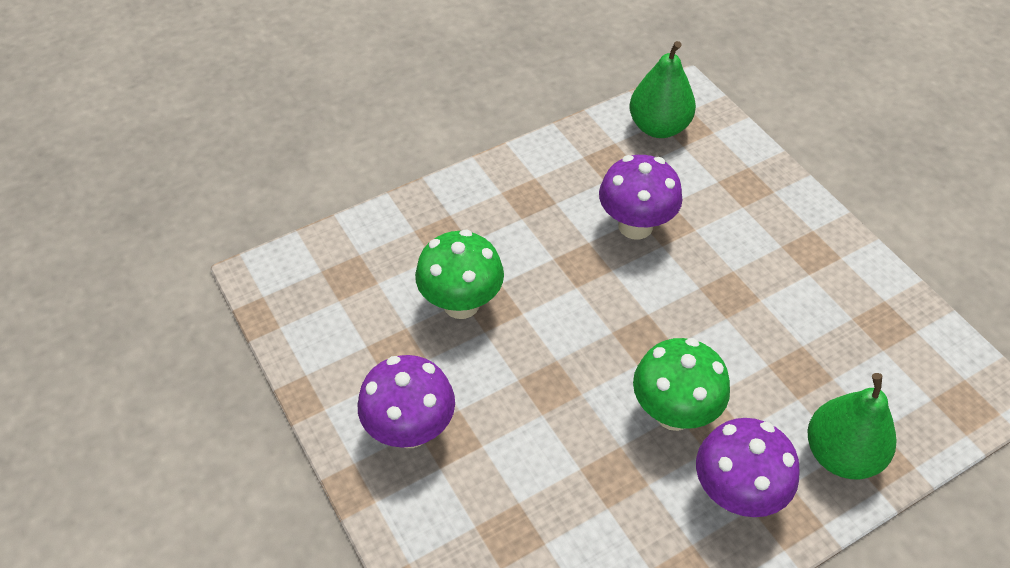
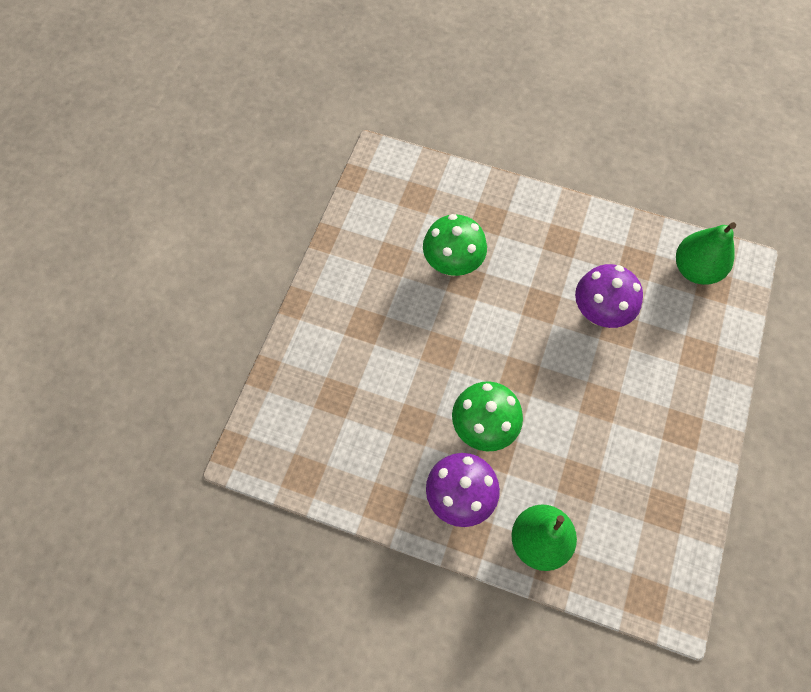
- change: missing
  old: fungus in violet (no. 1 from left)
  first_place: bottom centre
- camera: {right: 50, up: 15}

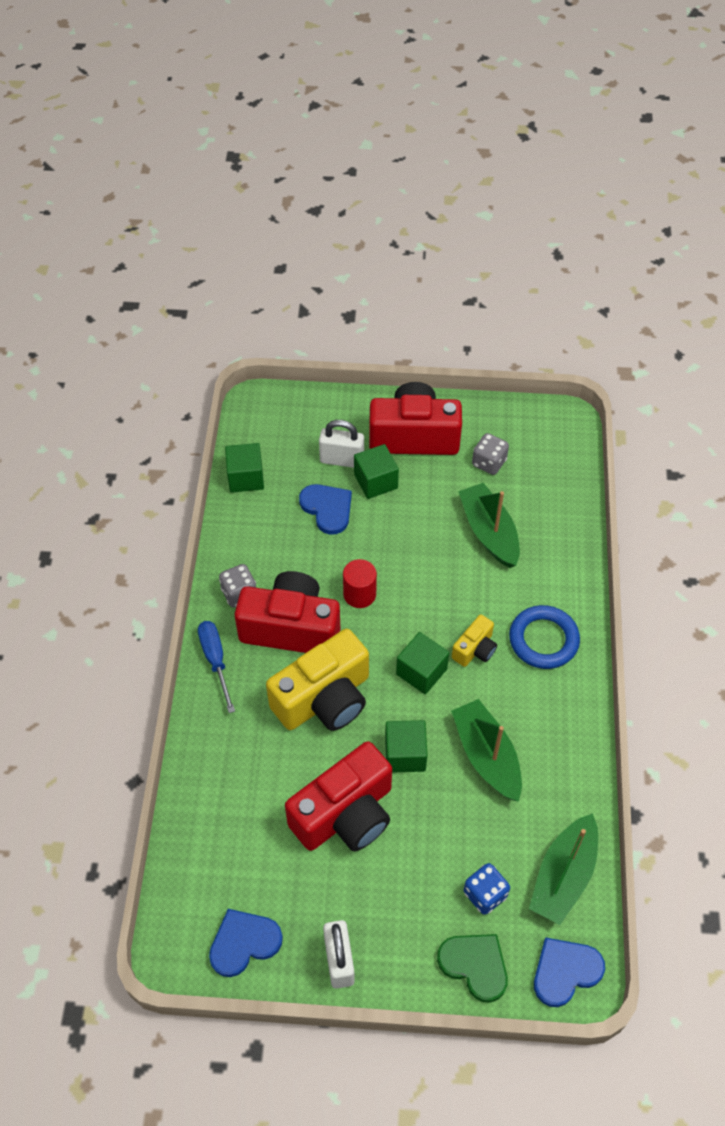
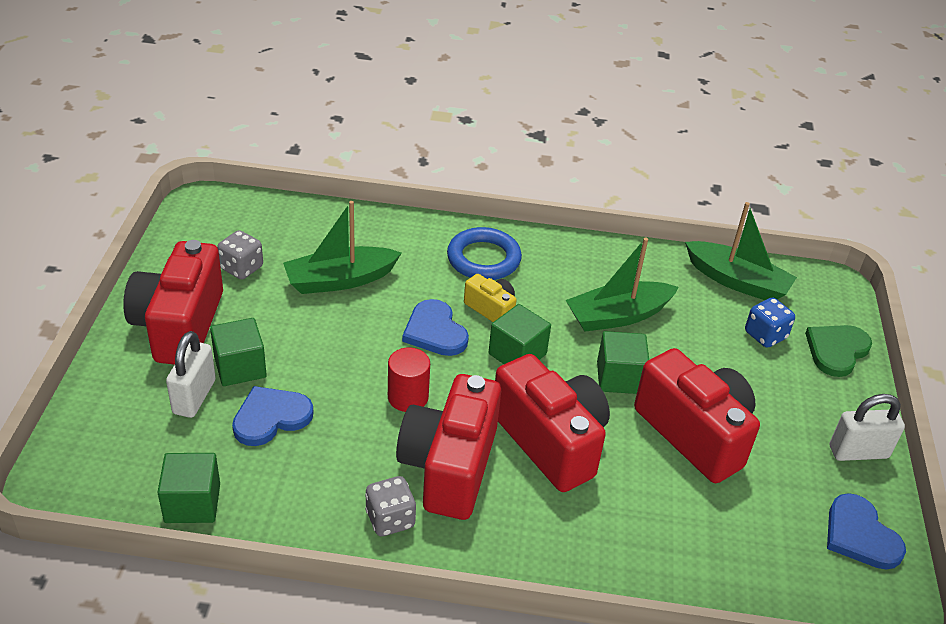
- change: missing
  old: screwdriver in cobalt
  first_place: middle left
- change: colour
  old: camera in yellow (no. 1 from left)
  new: camera in crimson (no. 3 from left)
  first_place: centre
  second_place: bottom centre
- change: relocated
  old: love heart in cobalt (no. 3 from left in the first image)
  new: love heart in cobalt (no. 2 from left)
  first_place: bottom right
  second_place: centre
- camera: {right: -90, up: -15}

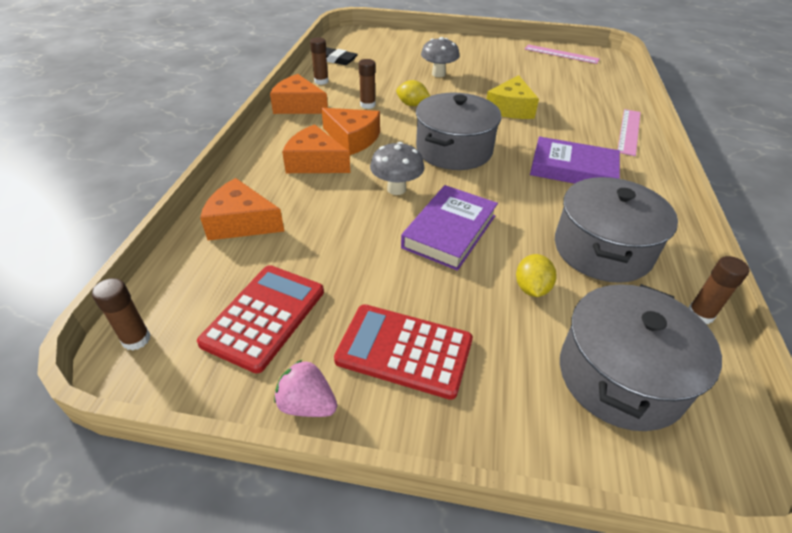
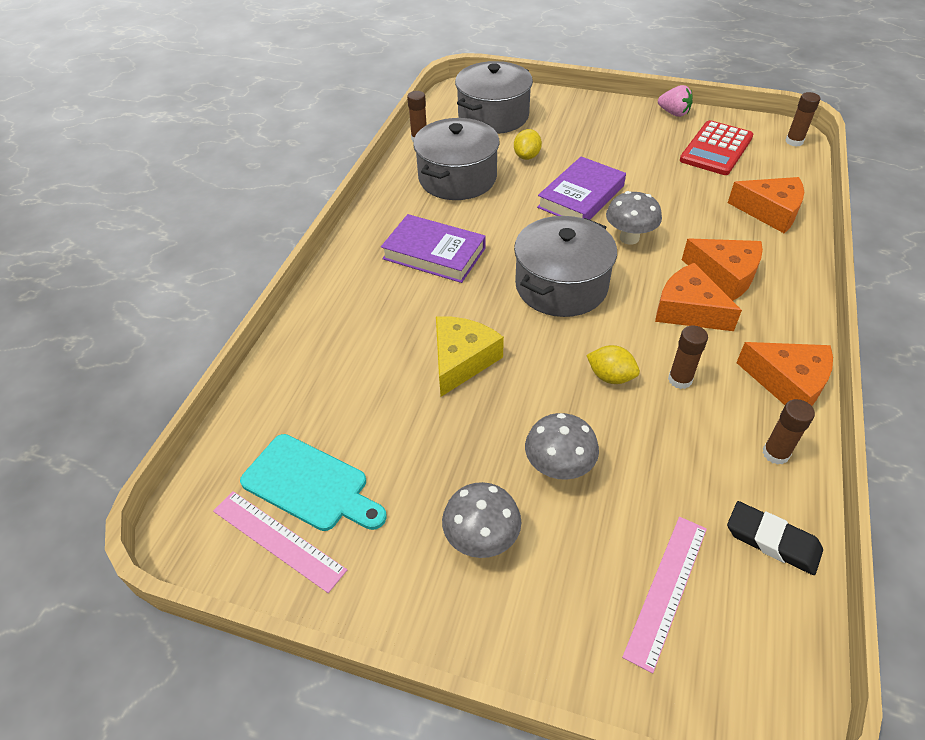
- change: relocated
  old: measuring stick in pink (no. 2 from left)
  first_place: top right
  second_place: bottom right
- change: missing
  old: adding machine in crimson (no. 2 from left)
  first_place: centre
- change: appeared
  new: chopping board in turquoise
  second_place: centre
- change: appeared
  new: fungus in grey (no. 1 from left)
  second_place: bottom centre
- camera: {right: -170, up: 5}

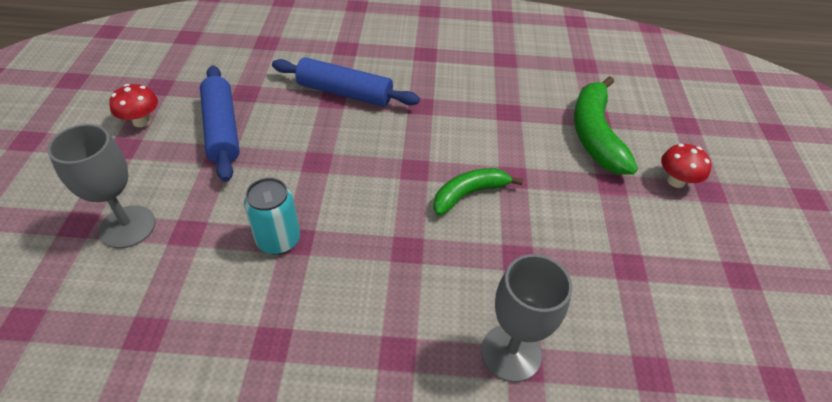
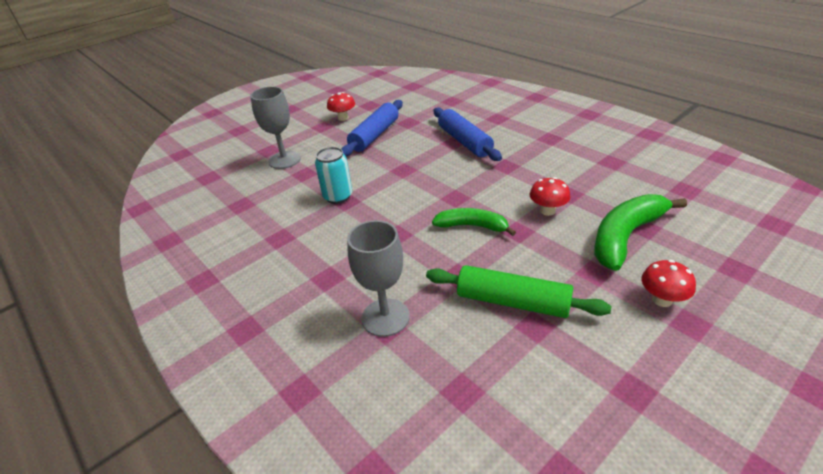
- change: appeared
  new: fungus in crimson (no. 2 from left)
  second_place: middle right
- change: appeared
  new: dough roller in green
  second_place: centre
- camera: {right: 50, up: -10}

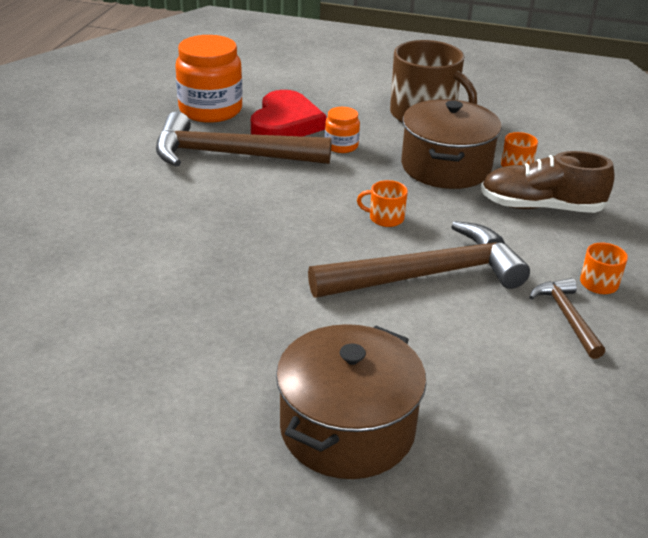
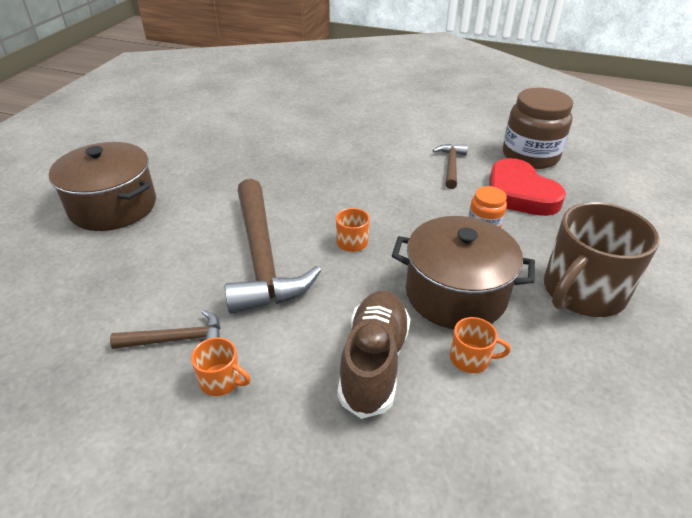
- change: colour
  old: jar in bright orange (no. 1 from left)
  new: jar in dark brown
  first_place: top left
  second_place: top right
- change: spun
  old: love heart in crimson
  first_place: top centre
  second_place: middle right
  degrees: 45
- change: size
  old: claw hammer in dark brown (no. 1 from left in the first image)
  first_place: top centre
  second_place: top centre
  factor: 0.49
- camera: {right: 95, up: 5}

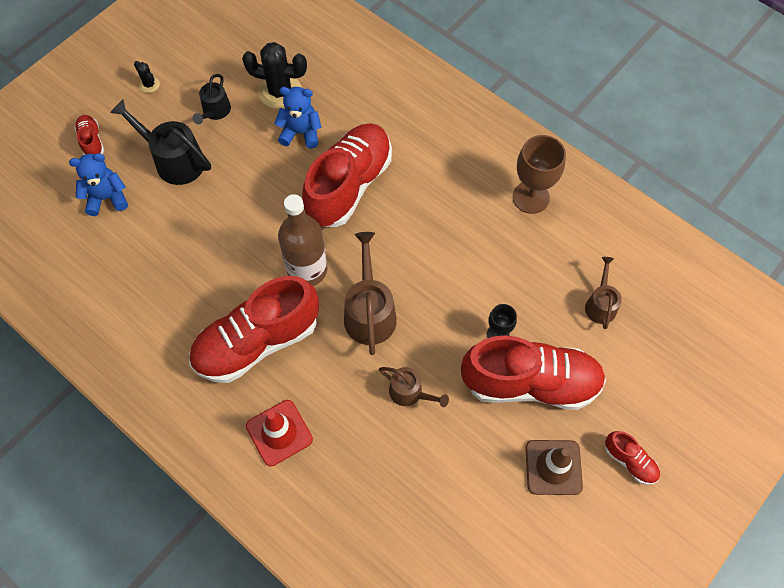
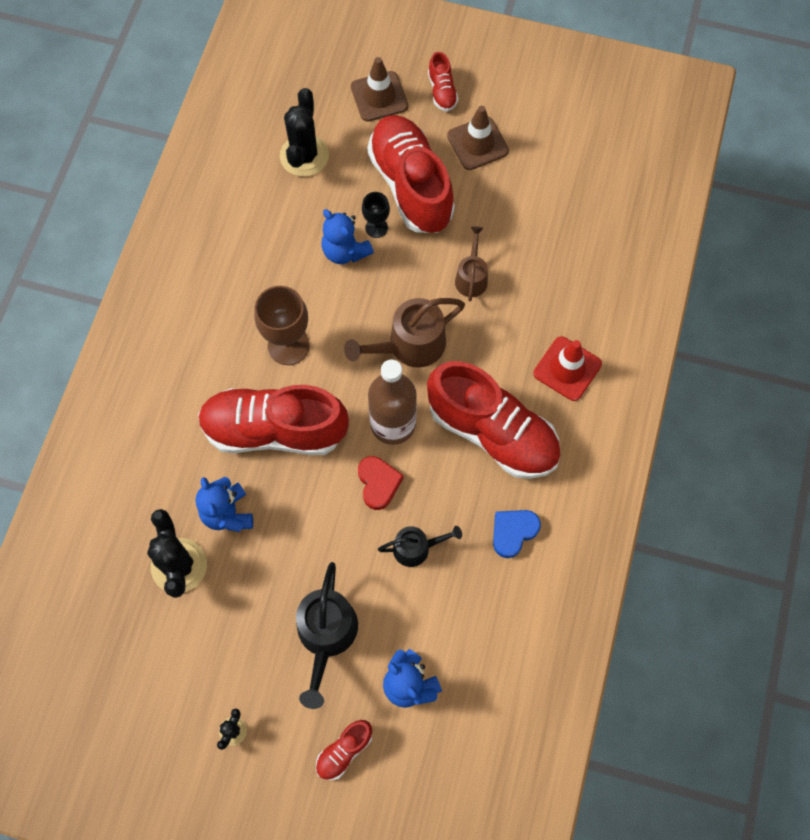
- change: relocated
  old: watering pot in black (no. 2 from left)
  first_place: top left
  second_place: centre
- change: relocated
  old: goblet in dark brown
  first_place: top right
  second_place: centre
- change: exchanged
  old: watering pot in dark brown (no. 3 from left)
  new: saguaro cactus in black (no. 3 from left)
  first_place: middle right
  second_place: top centre
- change: spun
  old: sneaker in crimson (no. 5 from left in the first image)
  first_place: bottom right
  second_place: top centre
  degrees: 150
- change: appeared
  new: road cone in dark brown (no. 1 from left)
  second_place: top centre
- change: appeared
  new: teddy bear in cobalt (no. 2 from left)
  second_place: top centre
- change: appeared
  new: love heart in crimson
  second_place: centre
- change: appeared
  new: love heart in cobalt
  second_place: centre
- camera: {right: -115, up: 5}

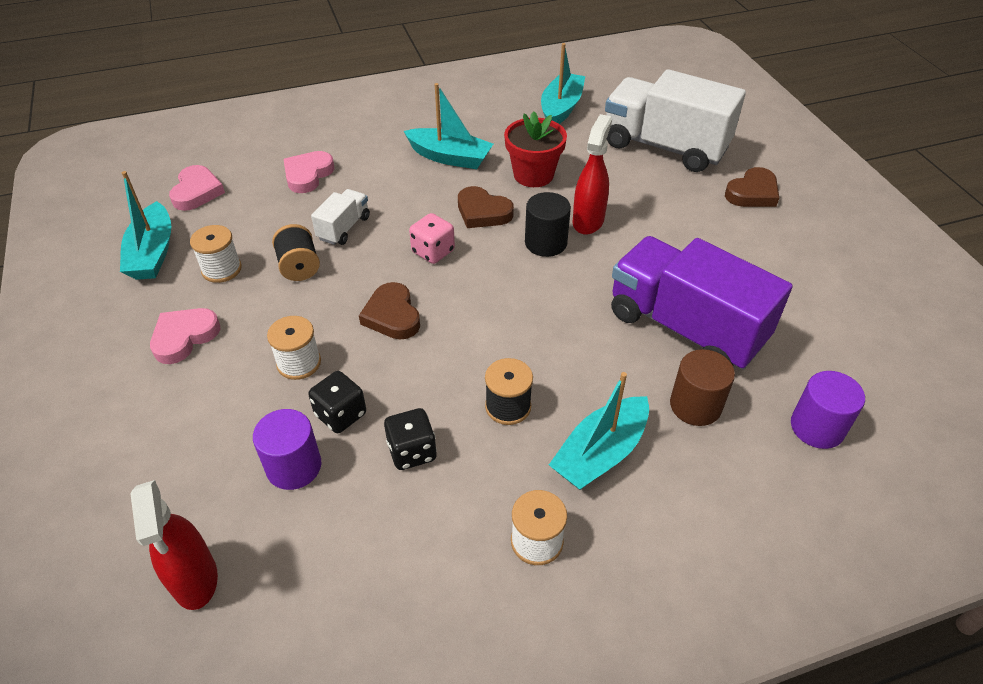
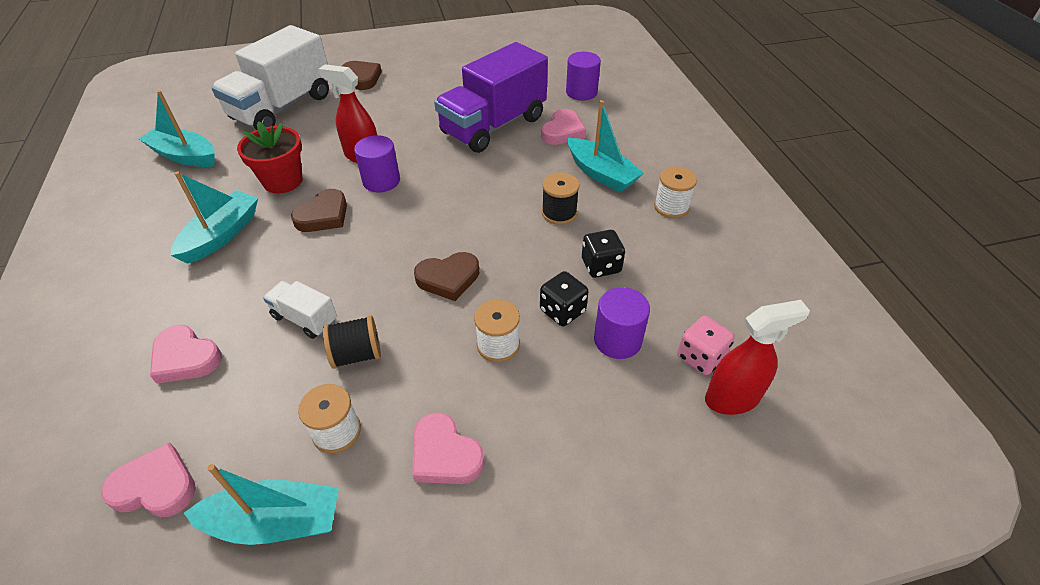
- change: colour
  old: cylinder shape in black
  new: cylinder shape in violet (no. 1 from left)
  first_place: top centre
  second_place: top centre
- change: relocated
  old: dice in pink
  first_place: centre
  second_place: middle right
- change: exchanged
  old: cylinder shape in dark brown
  new: love heart in pink (no. 4 from left)
  first_place: middle right
  second_place: top centre
- camera: {right: -85, up: 0}

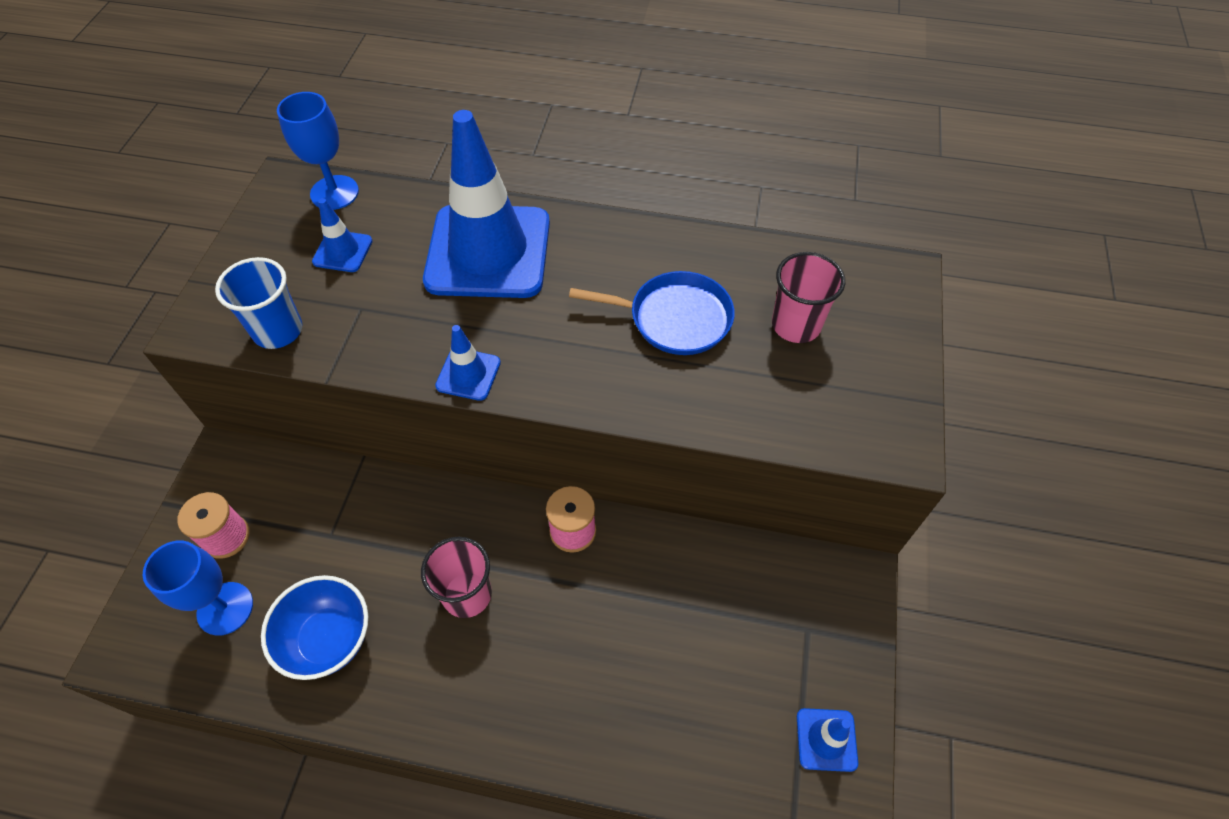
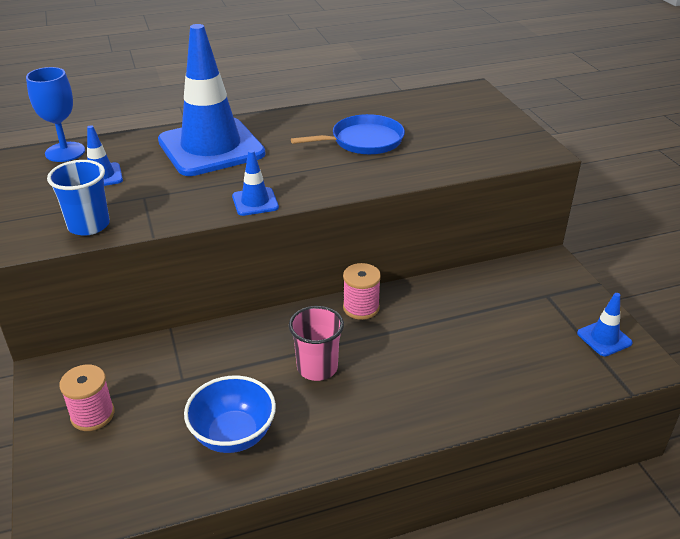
- change: missing
  old: beaker in pink (no. 2 from left)
  first_place: centre
- change: missing
  old: goblet in cobalt (no. 1 from left)
  first_place: bottom left
- camera: {right: -30, up: -20}

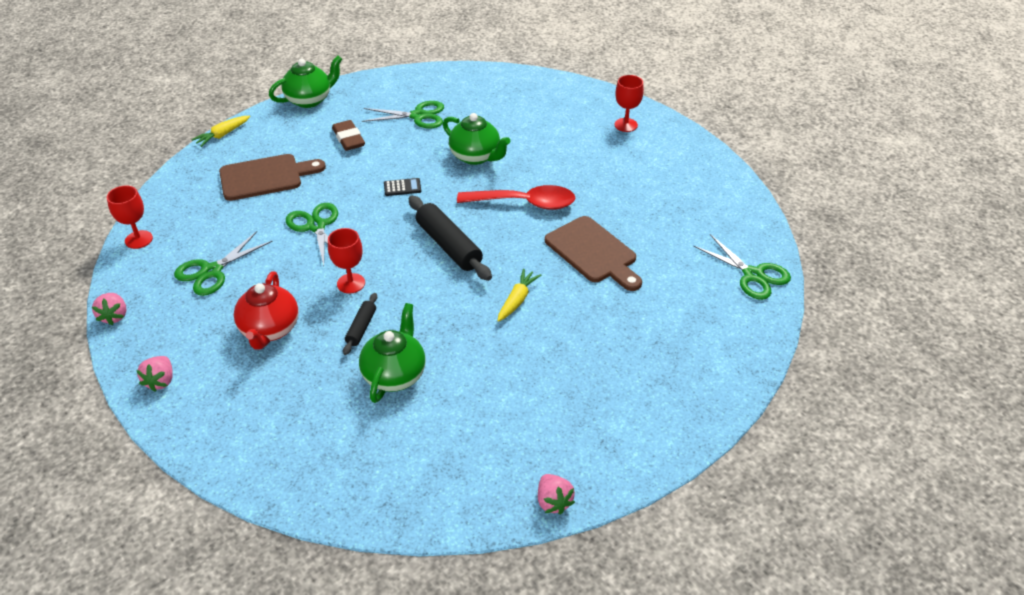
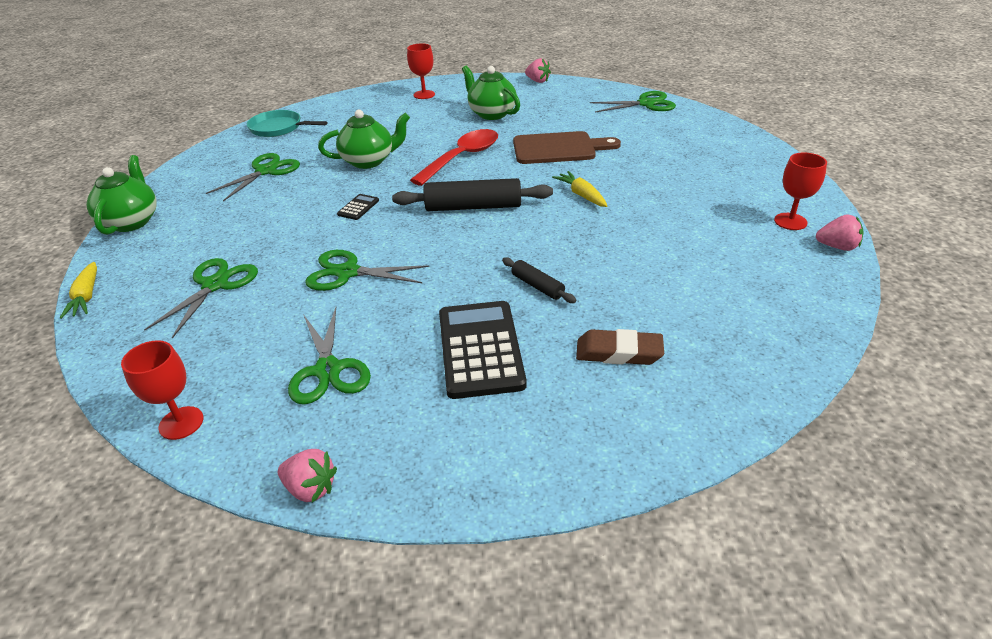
- change: relocated
  old: pencil eraser in dark brown
  first_place: top centre
  second_place: centre
- change: exchanged
  old: chopping board in dark brown (no. 1 from left)
  new: pair of scissors in green (no. 1 from left)
  first_place: top left
  second_place: middle left
- change: relocated
  old: goblet in crimson (no. 2 from left in the first image)
  new: goblet in crimson (no. 3 from left)
  first_place: centre
  second_place: top right
- change: exchanged
  old: tea pot in crimson
  new: adding machine in black (no. 2 from left)
  first_place: middle left
  second_place: centre
- change: relocated
  old: tea pot in green (no. 2 from left in the first image)
  new: tea pot in green (no. 3 from left)
  first_place: centre
  second_place: top centre
- change: relocated
  old: strawberry in pink (no. 2 from left)
  first_place: middle left
  second_place: top centre
- change: appeared
  new: frying pan in turquoise
  second_place: top left
- camera: {right: -55, up: -5}

